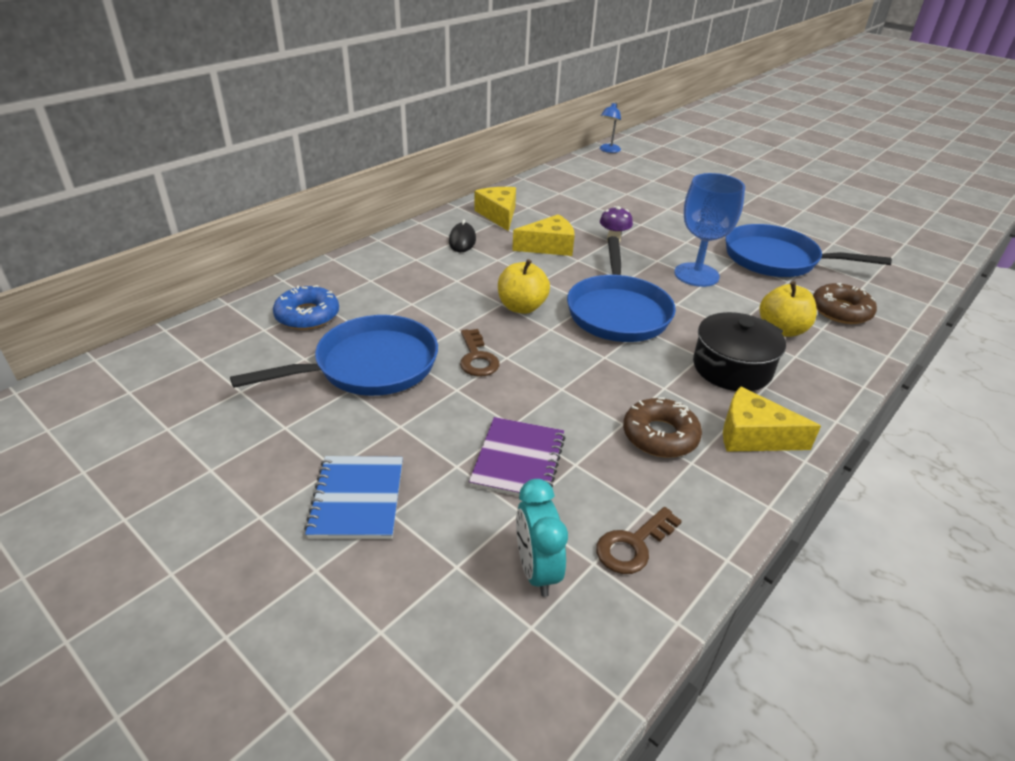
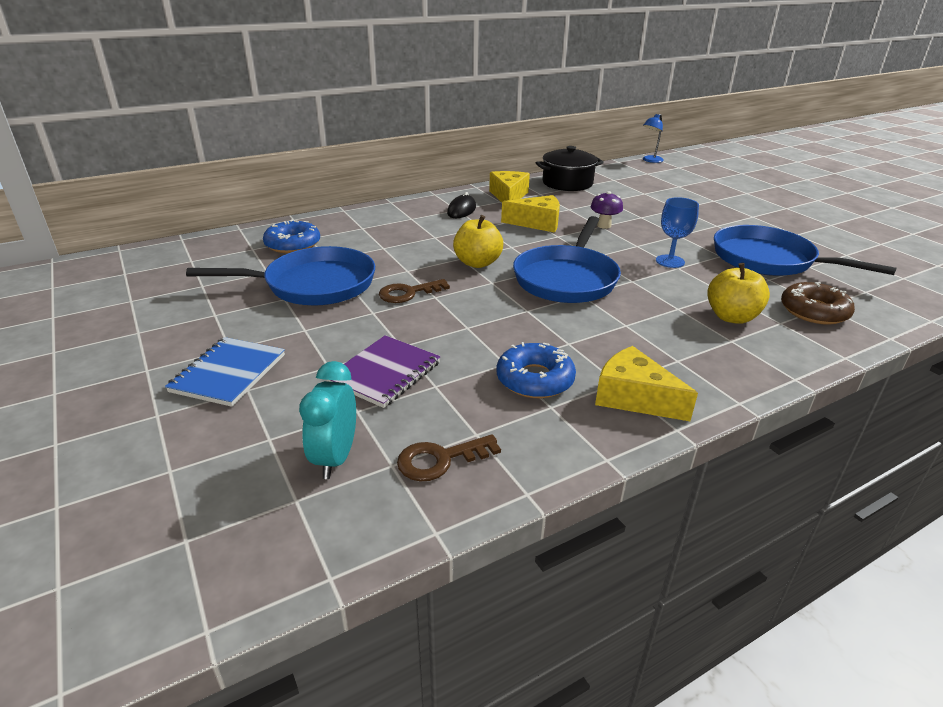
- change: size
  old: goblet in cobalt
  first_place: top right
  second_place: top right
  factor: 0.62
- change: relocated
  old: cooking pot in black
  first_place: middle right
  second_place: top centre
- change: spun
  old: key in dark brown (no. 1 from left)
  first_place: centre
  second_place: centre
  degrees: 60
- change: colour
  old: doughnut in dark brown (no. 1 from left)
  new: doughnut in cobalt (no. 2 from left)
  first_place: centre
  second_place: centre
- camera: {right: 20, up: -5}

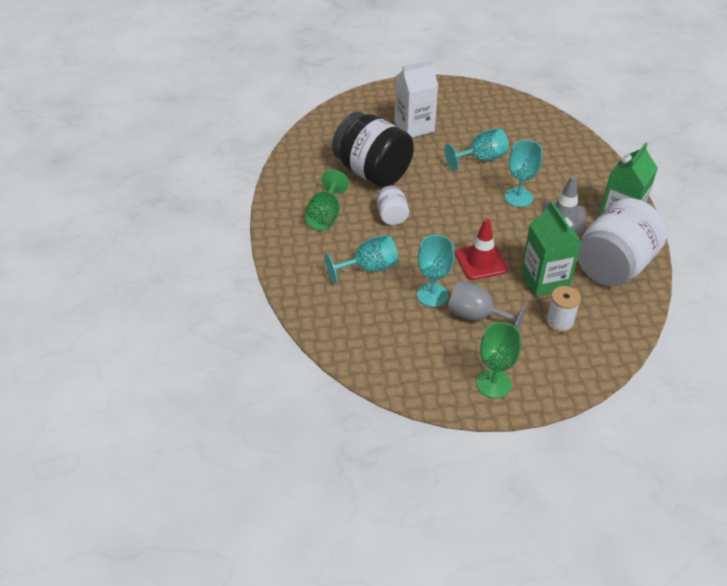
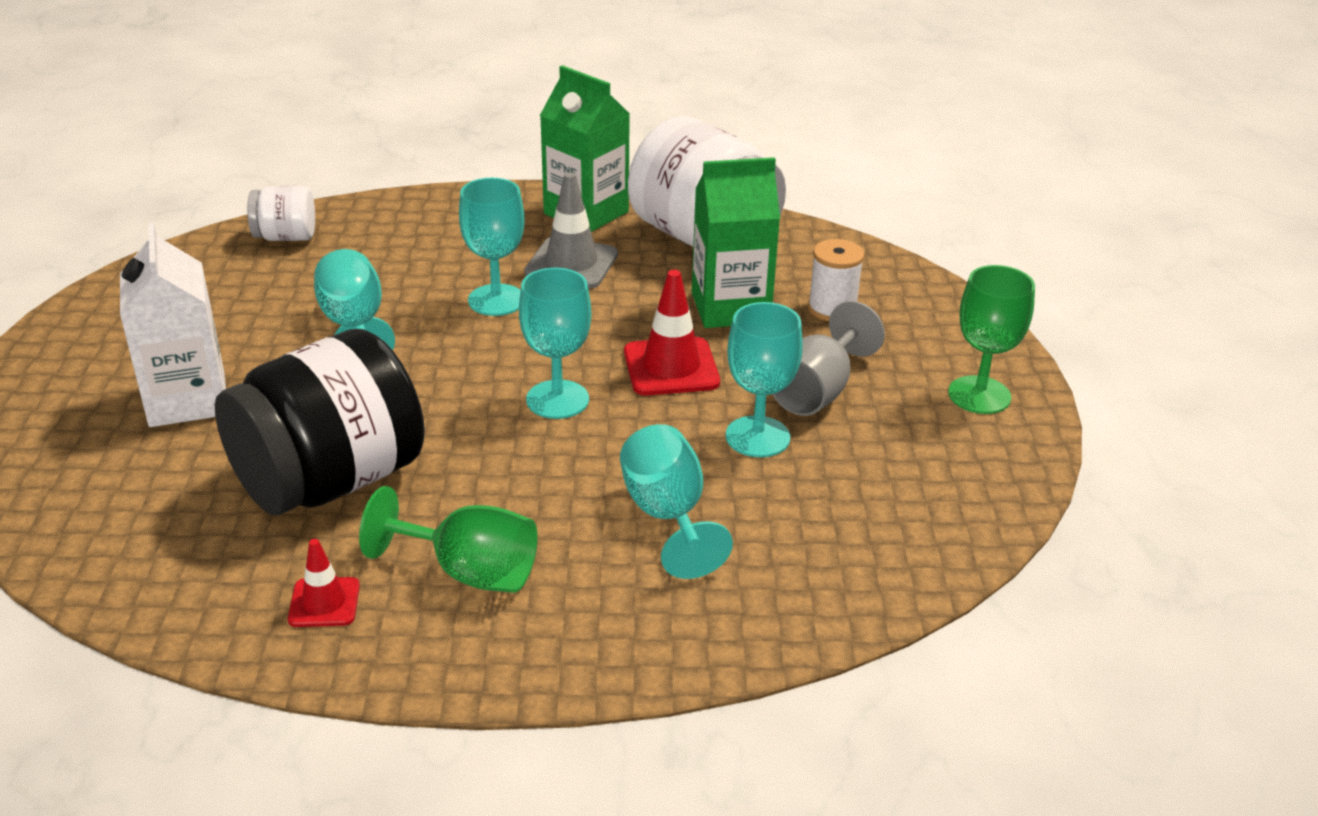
- change: relocated
  old: jar in white (no. 1 from left)
  first_place: centre
  second_place: top left
- change: appeared
  new: goblet in turquoise (no. 3 from left)
  second_place: centre
- change: appeared
  new: road cone in crimson (no. 1 from left)
  second_place: bottom left
- camera: {right: -85, up: -10}

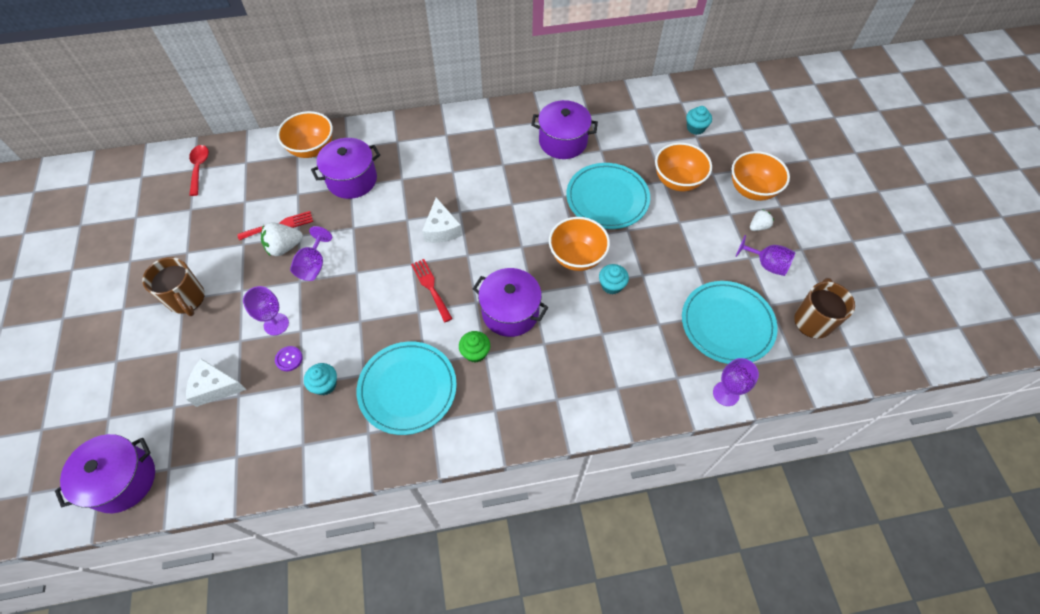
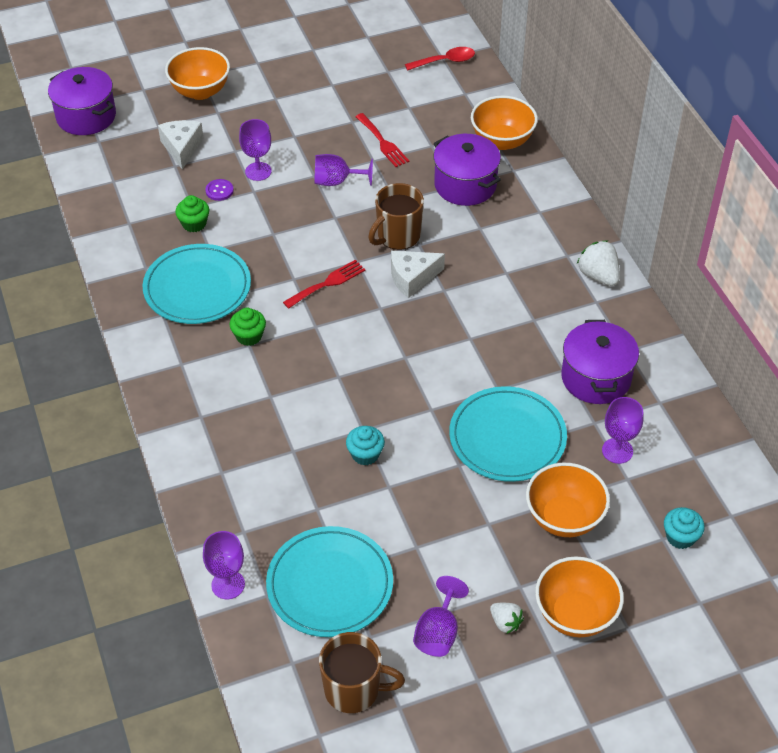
- change: relocated
  old: deep dish in bright orange (no. 2 from left in the first image)
  new: deep dish in bright orange (no. 1 from left)
  first_place: centre
  second_place: top left
- change: relocated
  old: strawberry in white (no. 1 from left in the first image)
  new: strawberry in white (no. 2 from left)
  first_place: middle left
  second_place: middle right
- change: relocated
  old: mug in dark brown (no. 1 from left in the first image)
  new: mug in dark brown (no. 2 from left)
  first_place: middle left
  second_place: top centre
- change: missing
  old: cooking pot in violet (no. 3 from left)
  first_place: centre
- change: colour
  old: cupcake in turquoise (no. 1 from left)
  new: cupcake in green (no. 1 from left)
  first_place: middle left
  second_place: top left
- change: appeared
  new: goblet in violet (no. 5 from left)
  second_place: middle right
- camera: {right: 80, up: -10}

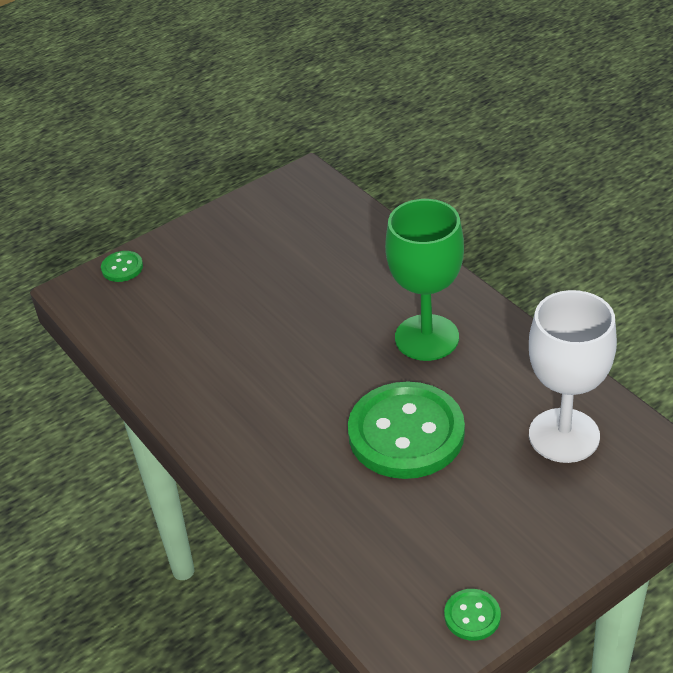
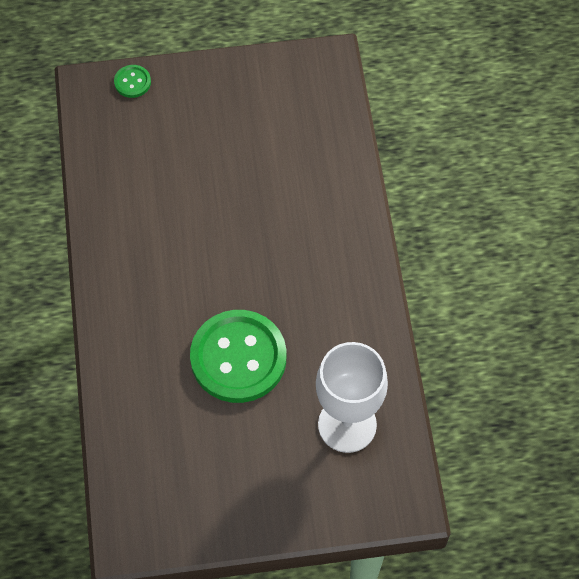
- change: missing
  old: goblet in green
  first_place: centre
- change: missing
  old: button in green (no. 3 from left)
  first_place: bottom right
- camera: {right: 25, up: 20}

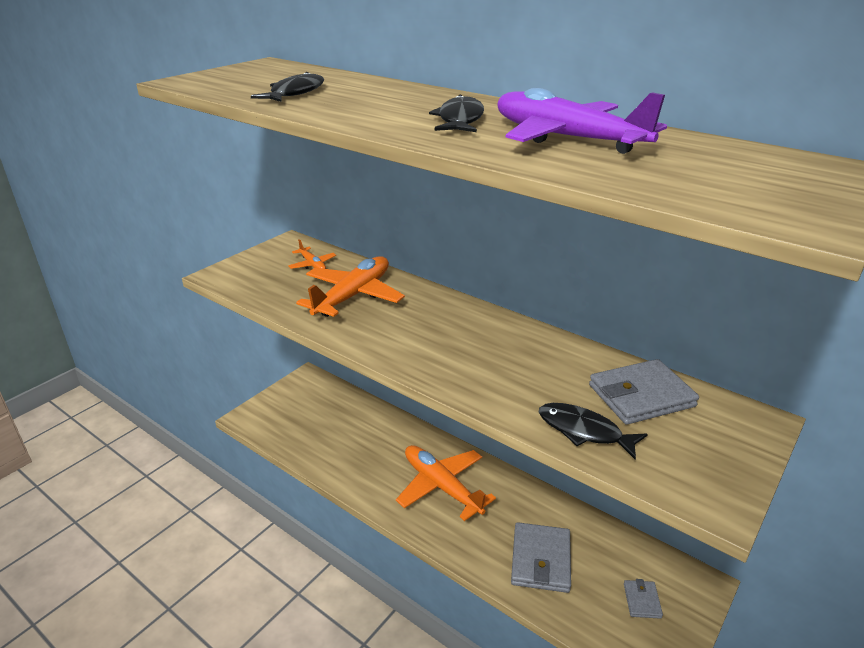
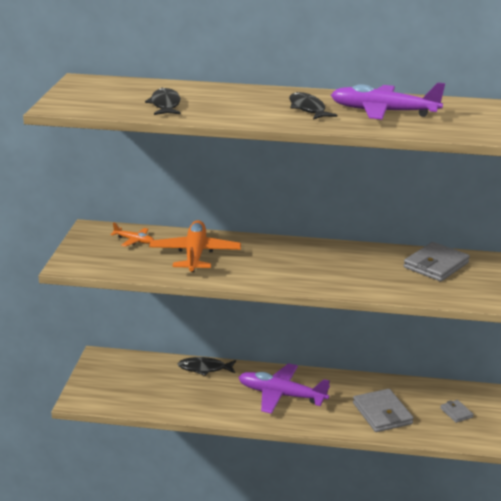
- change: relocated
  old: toy fish in black (no. 3 from left in the first image)
  new: toy fish in black (no. 2 from left)
  first_place: middle right
  second_place: bottom centre
- change: colour
  old: aeroplane in bright orange (no. 3 from left)
  new: aeroplane in violet (no. 1 from left)
  first_place: bottom centre
  second_place: bottom centre
- camera: {right: -30, up: -5}

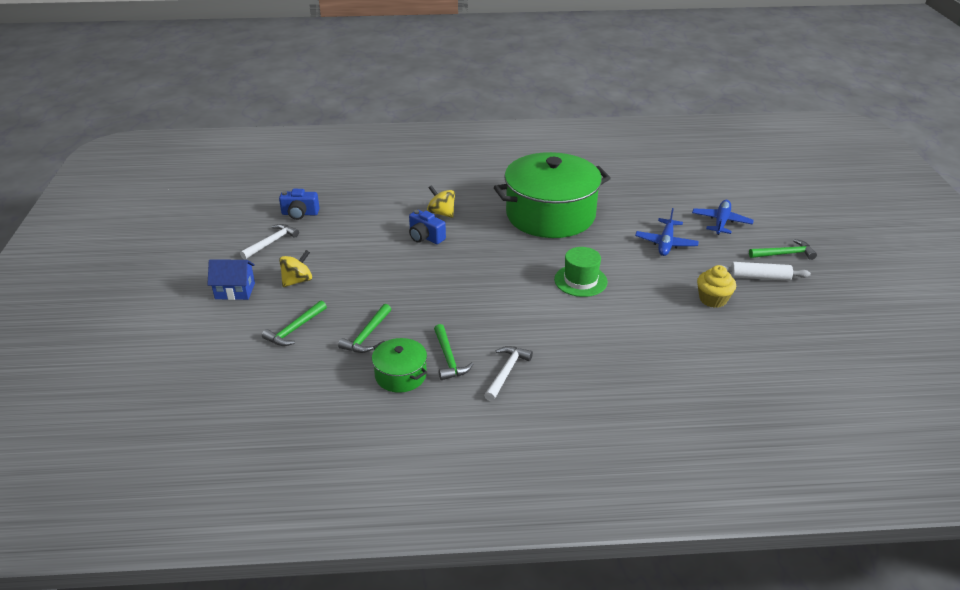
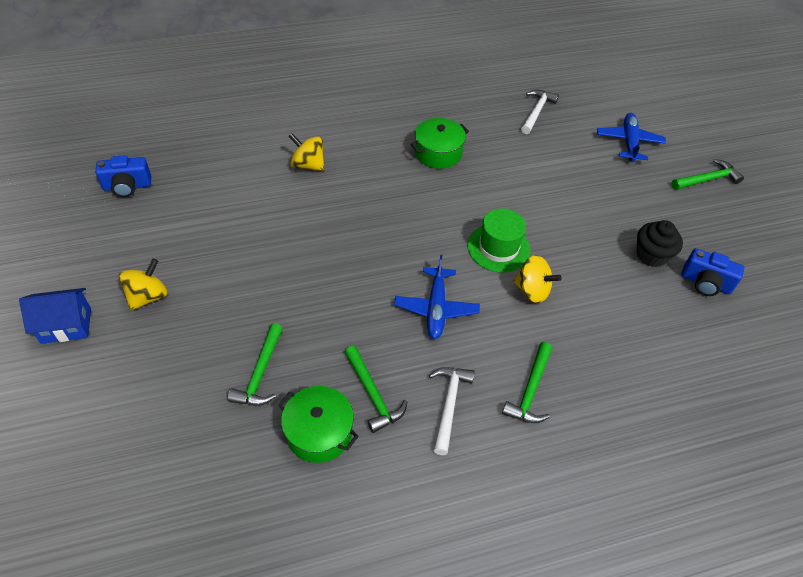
- change: size
  old: cooking pot in green (no. 2 from left)
  first_place: top centre
  second_place: top centre
  factor: 0.45
- change: relocated
  old: aeroplane in cobalt (no. 1 from left)
  first_place: middle right
  second_place: centre
- change: relocated
  old: camera in cobalt (no. 2 from left)
  first_place: centre
  second_place: middle right
- change: relocated
  old: claw hammer in white (no. 1 from left in the first image)
  new: claw hammer in white (no. 2 from left)
  first_place: middle left
  second_place: top right
- change: missing
  old: dough roller in white
  first_place: middle right
- change: colour
  old: cupcake in yellow
  new: cupcake in black
  first_place: middle right
  second_place: middle right
- change: relocated
  old: claw hammer in green (no. 1 from left in the first image)
  new: claw hammer in green (no. 3 from left)
  first_place: middle left
  second_place: centre
- change: appeared
  new: toy top in yellow (no. 3 from left)
  second_place: middle right
- camera: {right: -15, up: 15}

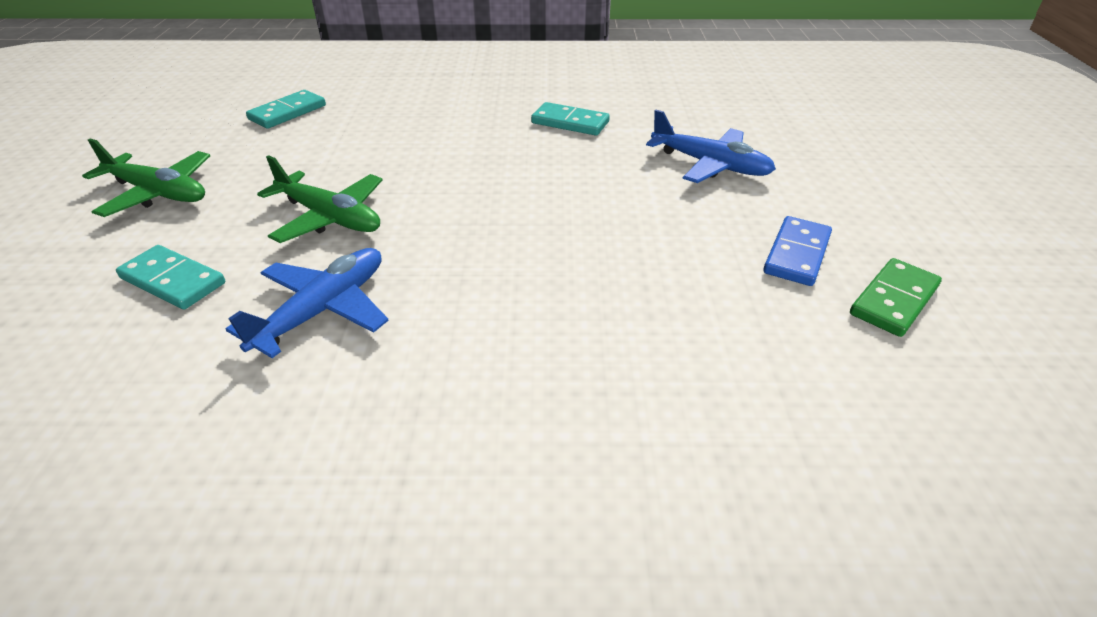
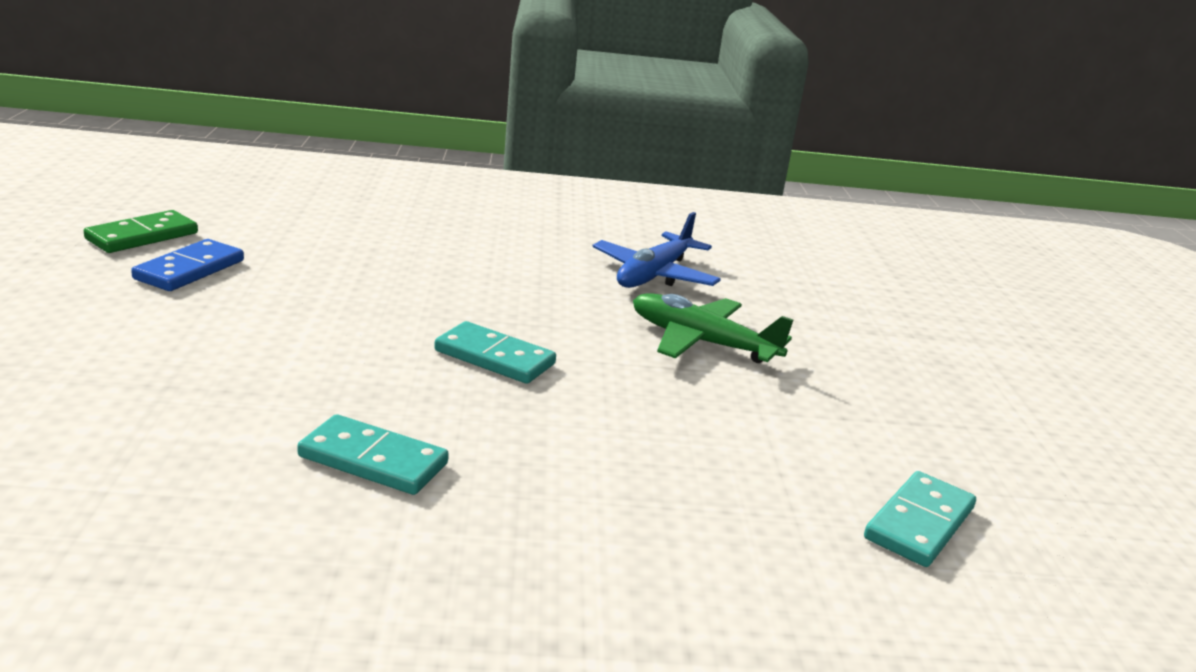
- change: missing
  old: aeroplane in cobalt (no. 2 from left)
  first_place: top centre
- change: missing
  old: aeroplane in green (no. 1 from left)
  first_place: top left
- change: relocated
  old: domino tile in turquoise (no. 1 from left in the first image)
  new: domino tile in turquoise (no. 2 from left)
  first_place: middle left
  second_place: centre
- camera: {right: 175, up: -15}

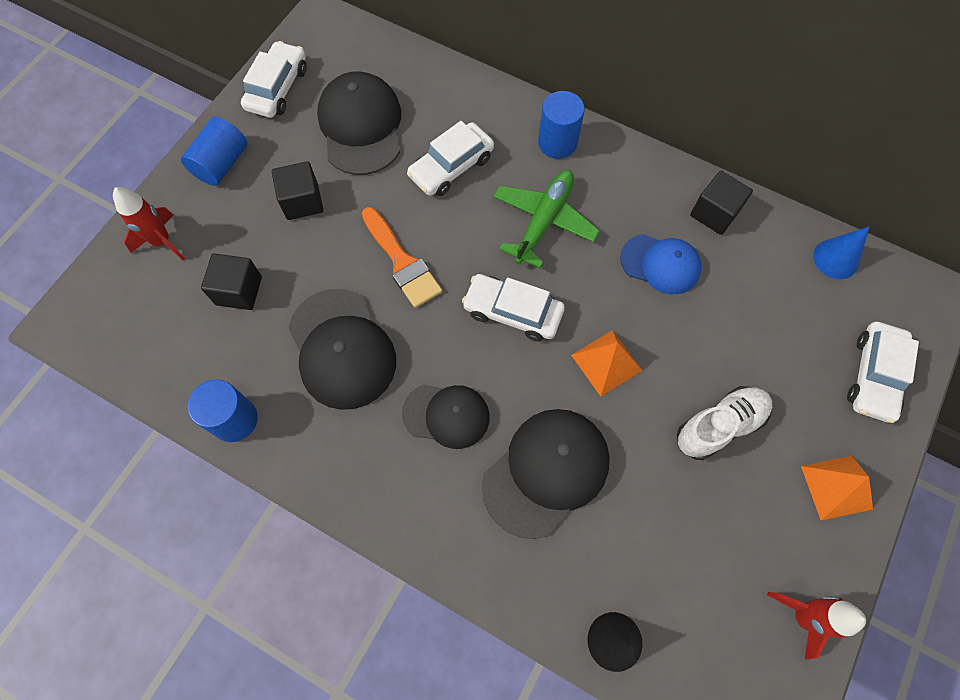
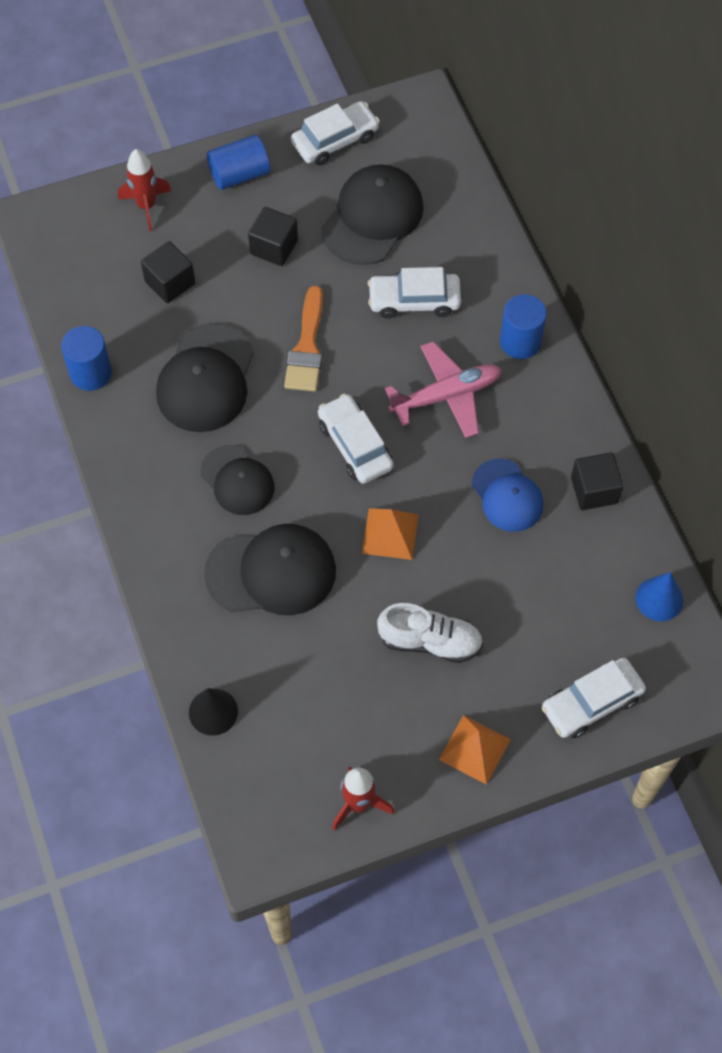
- change: colour
  old: aeroplane in green
  new: aeroplane in pink
  first_place: top centre
  second_place: centre
- camera: {right: 40, up: -5}

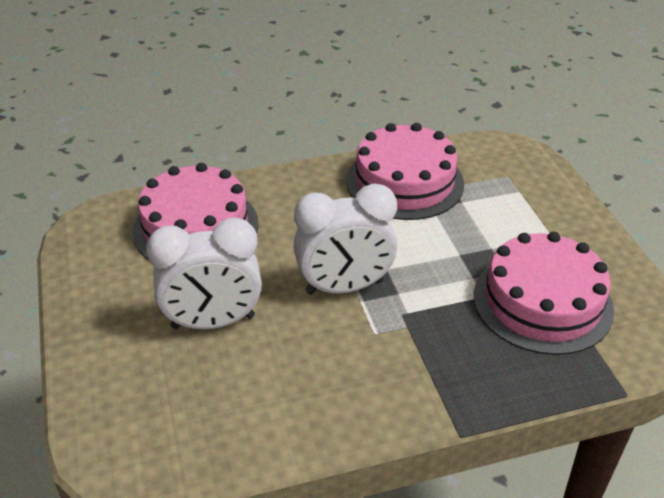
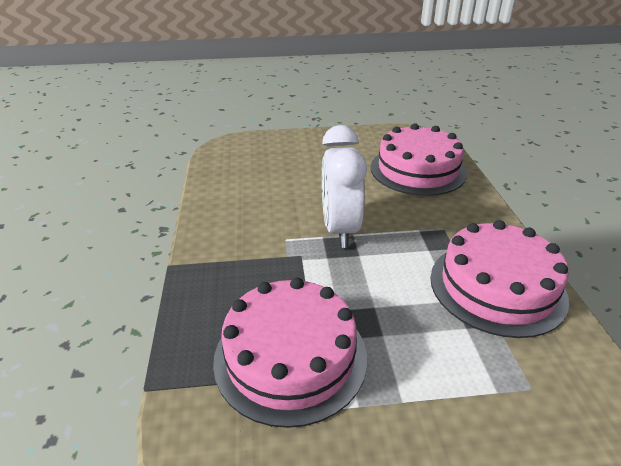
- change: missing
  old: clock in white (no. 1 from left)
  first_place: middle left
- camera: {right: 100, up: -5}

